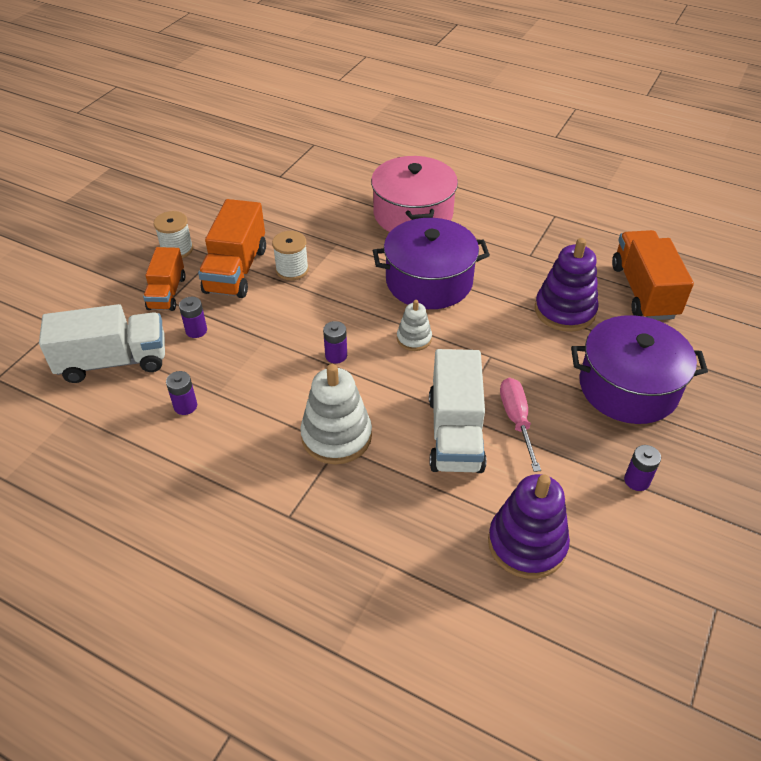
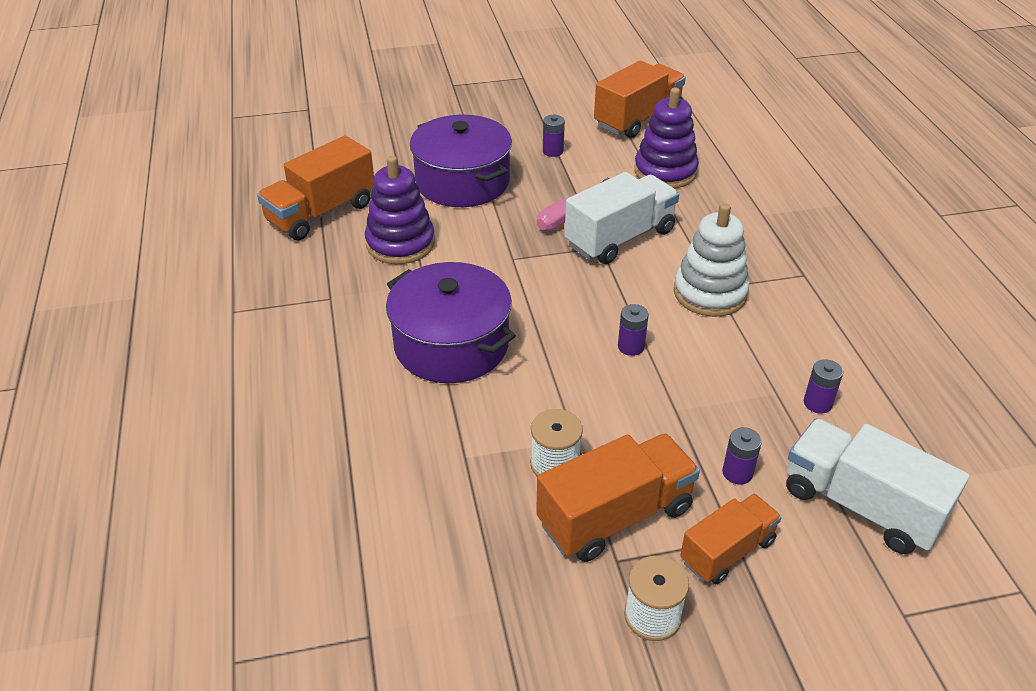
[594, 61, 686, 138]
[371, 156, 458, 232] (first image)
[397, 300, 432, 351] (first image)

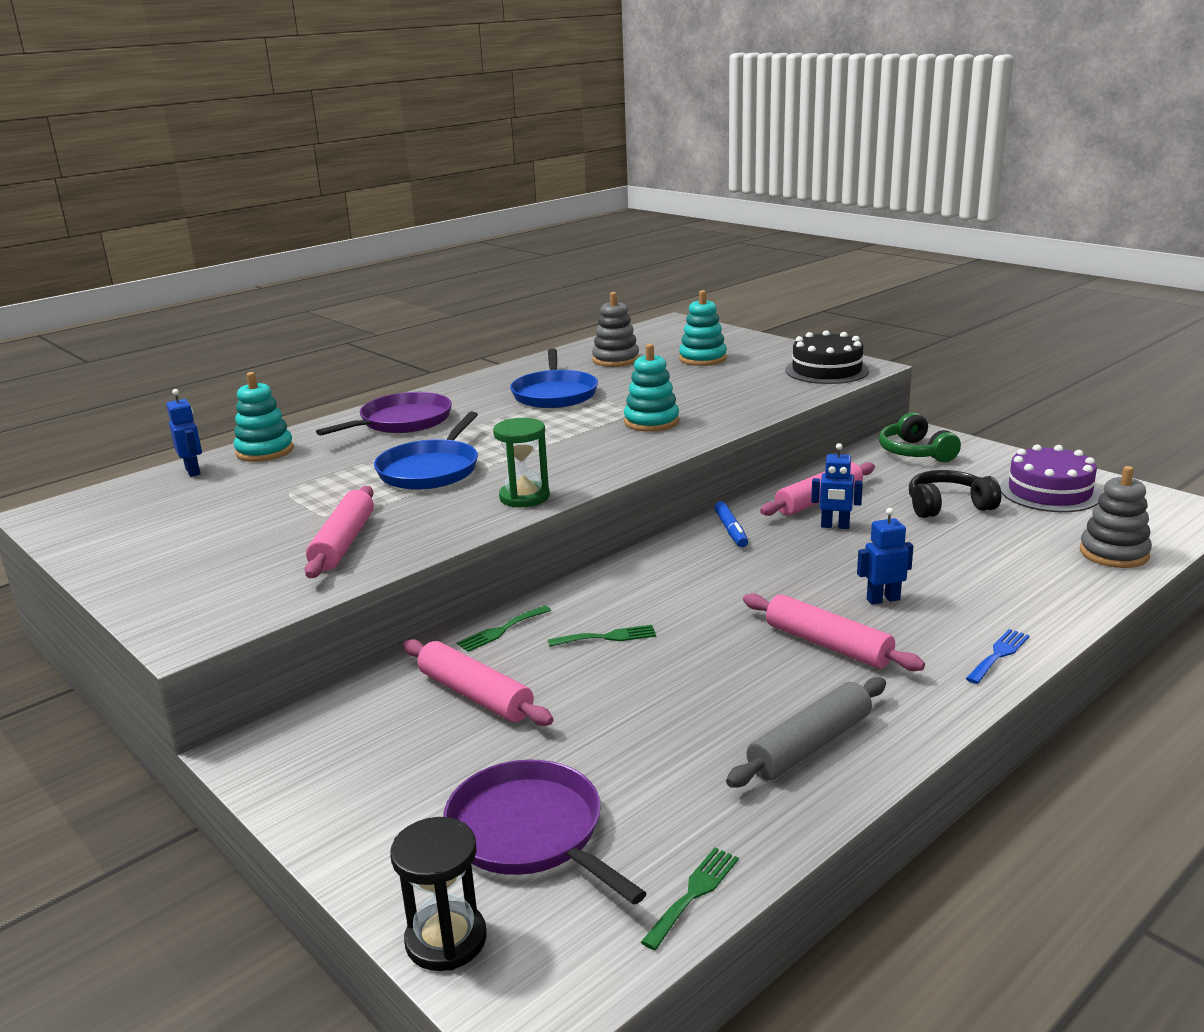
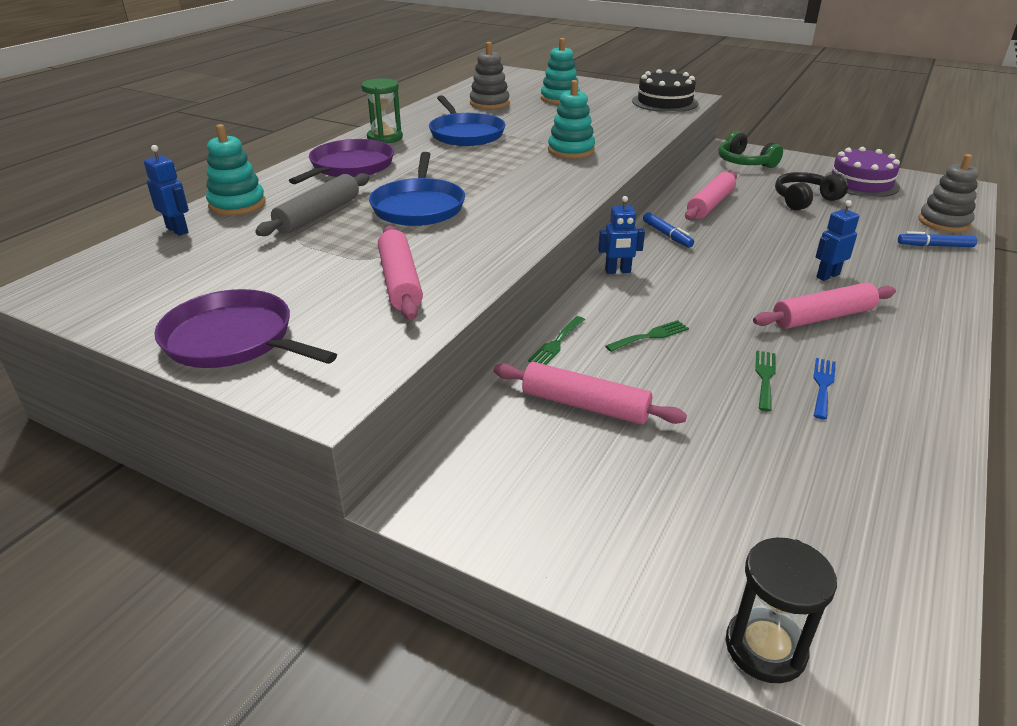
[154, 289, 337, 368]
[255, 173, 369, 236]
[361, 78, 403, 144]
[598, 196, 645, 274]
[753, 283, 896, 329]
[755, 350, 776, 412]
[813, 358, 836, 419]
[898, 231, 977, 247]

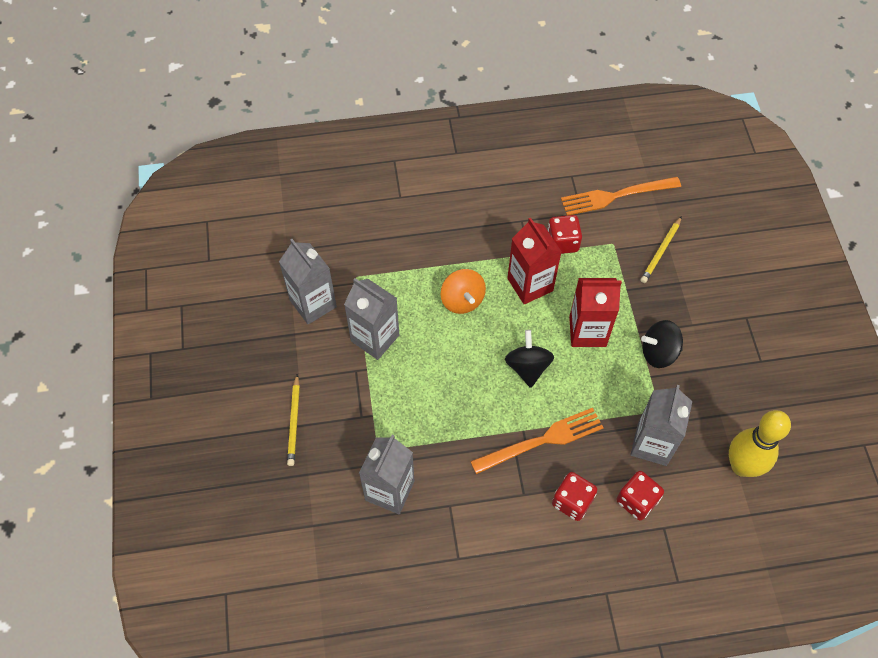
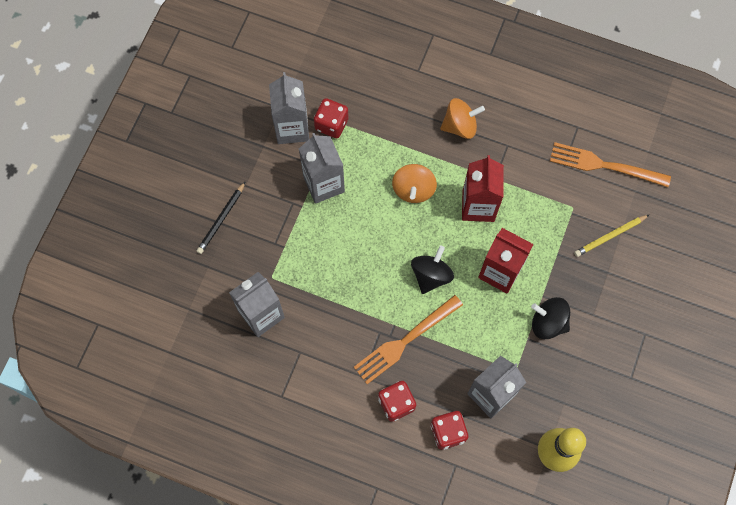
[197, 181, 246, 254]
[314, 98, 348, 138]
[354, 295, 463, 384]
[440, 98, 485, 139]

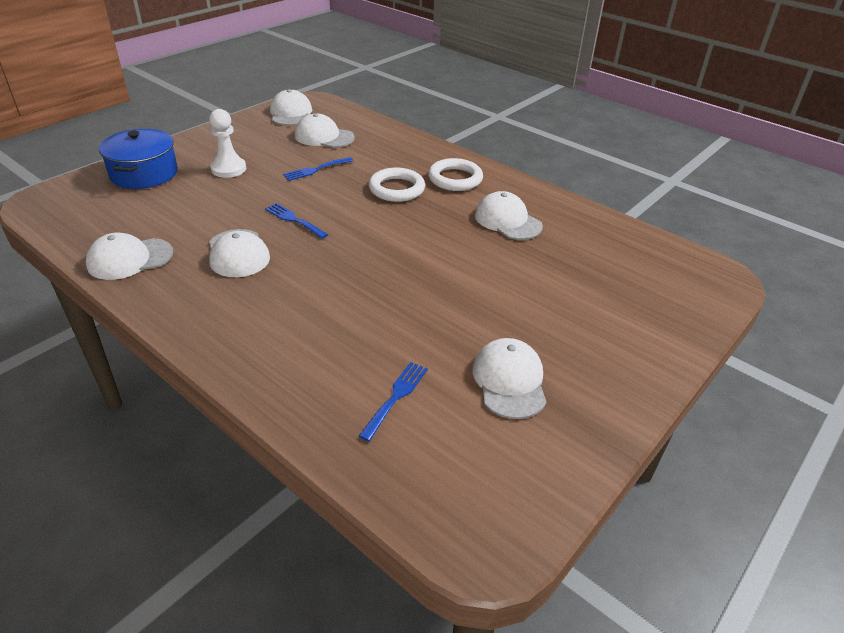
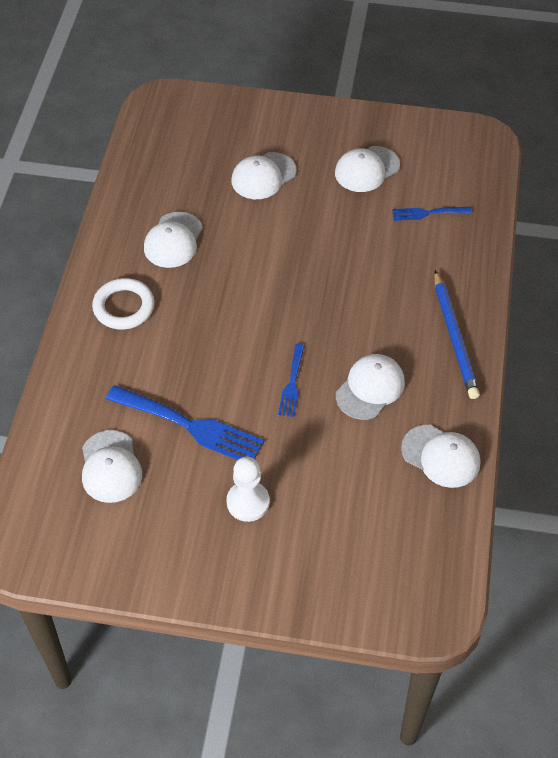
[106, 385, 264, 460]
[232, 152, 297, 199]
[434, 270, 480, 399]
[99, 129, 178, 189] (first image)
[369, 168, 425, 202] (first image)

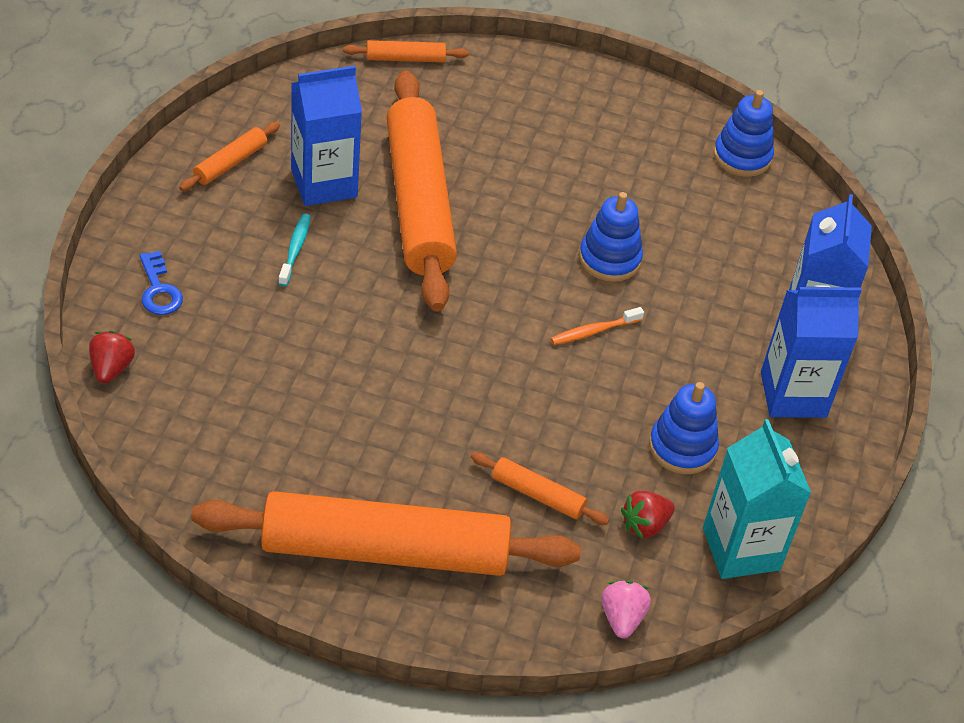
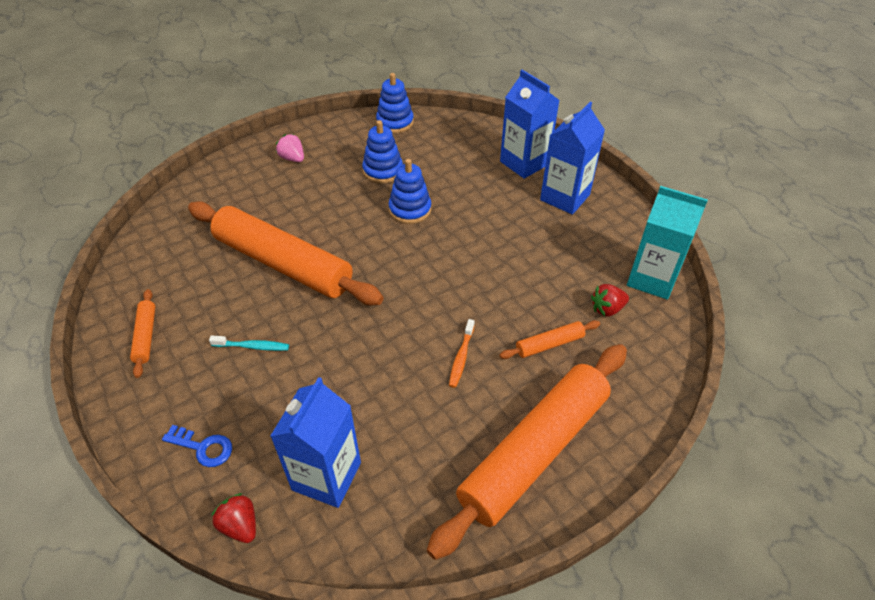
[209, 335, 289, 351]
[270, 377, 361, 508]
[276, 134, 304, 162]
[362, 120, 403, 184]
[449, 319, 475, 388]
[591, 284, 629, 317]
[343, 40, 469, 62] (first image)

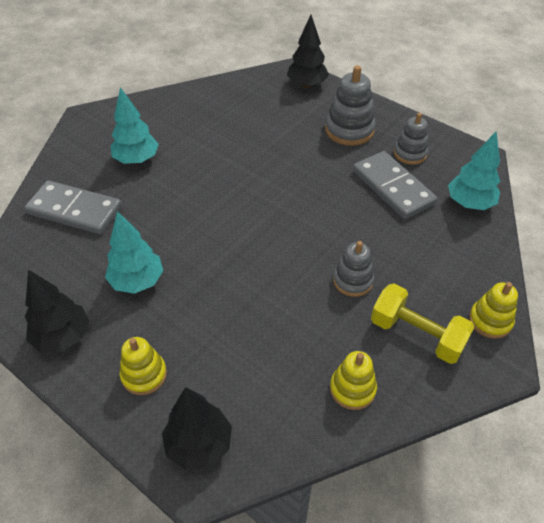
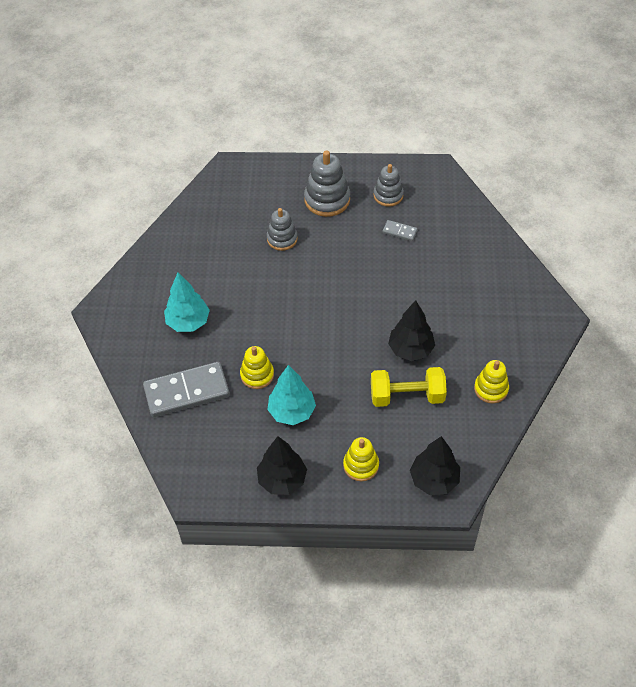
[240, 346, 274, 389]
[267, 208, 298, 251]
[371, 367, 447, 407]
[383, 220, 418, 241]
[388, 300, 435, 361]
[448, 131, 500, 210] (first image)

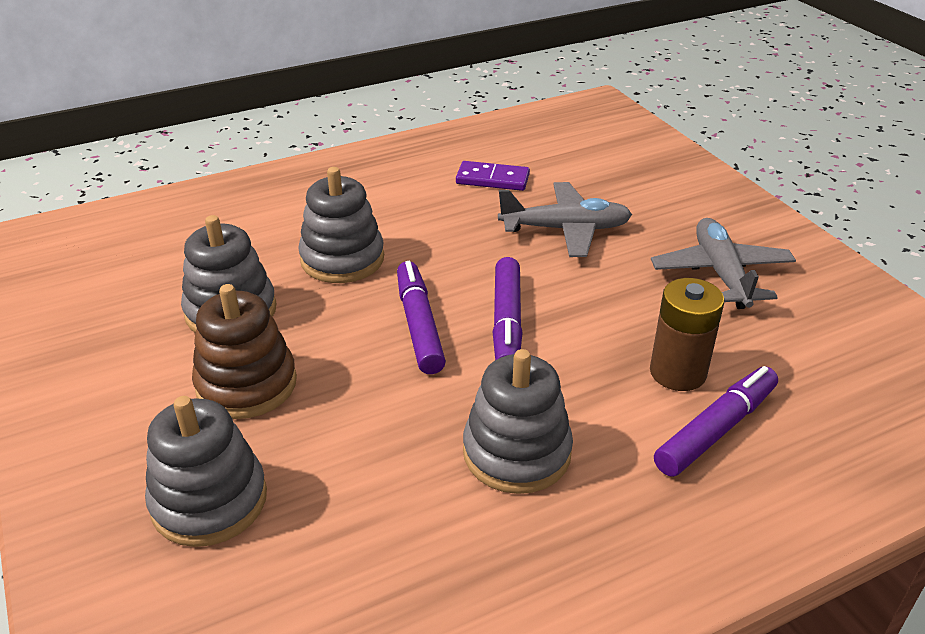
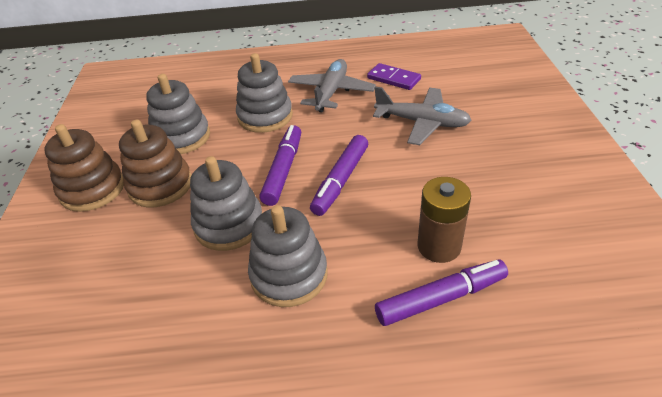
[44, 124, 124, 212]
[190, 156, 262, 251]
[288, 59, 376, 113]

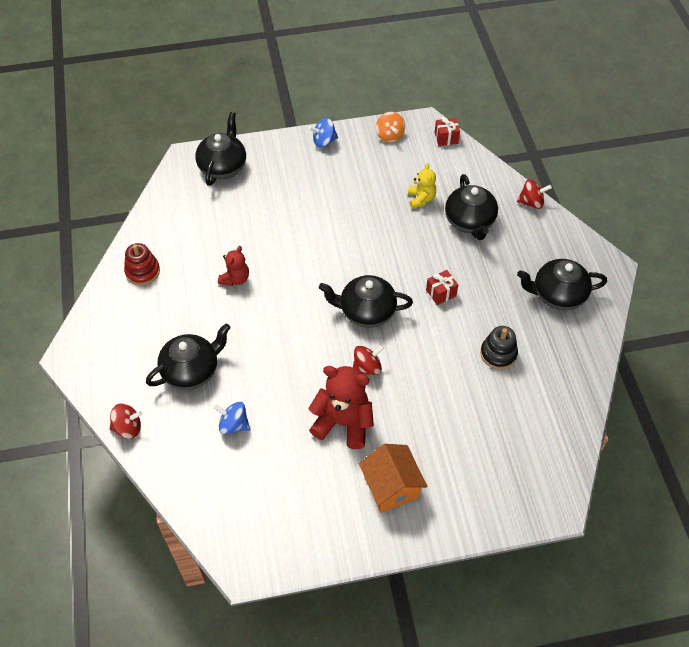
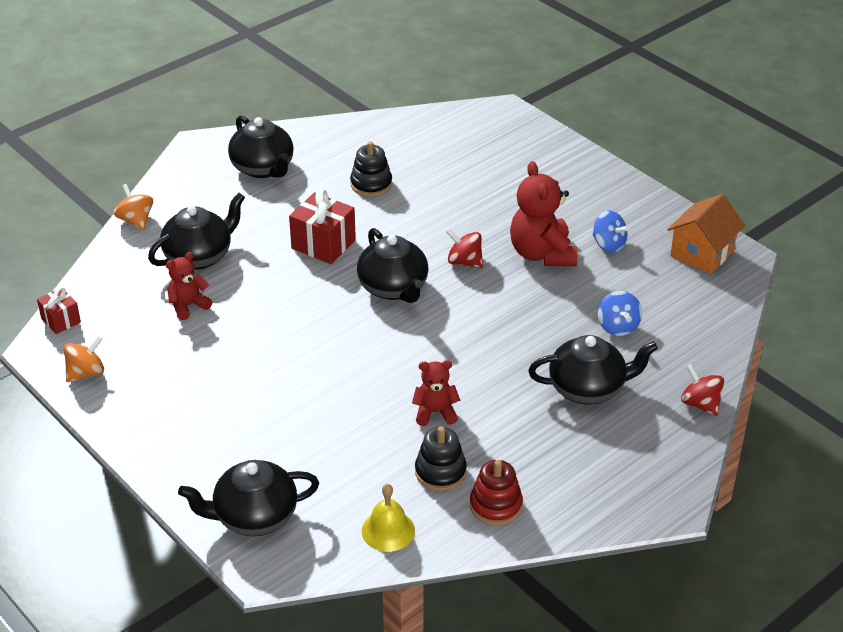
[114, 184, 153, 230]
[166, 252, 212, 320]
[289, 189, 356, 264]
[362, 484, 415, 552]
[415, 426, 467, 491]
[528, 335, 658, 404]
[593, 210, 630, 253]
[667, 194, 745, 274]

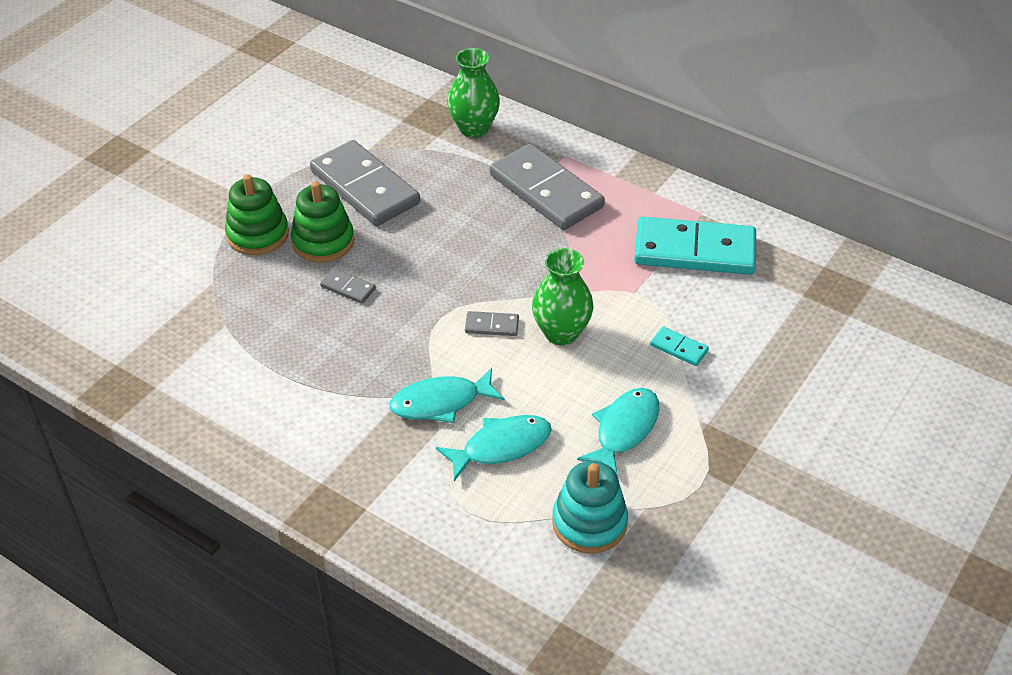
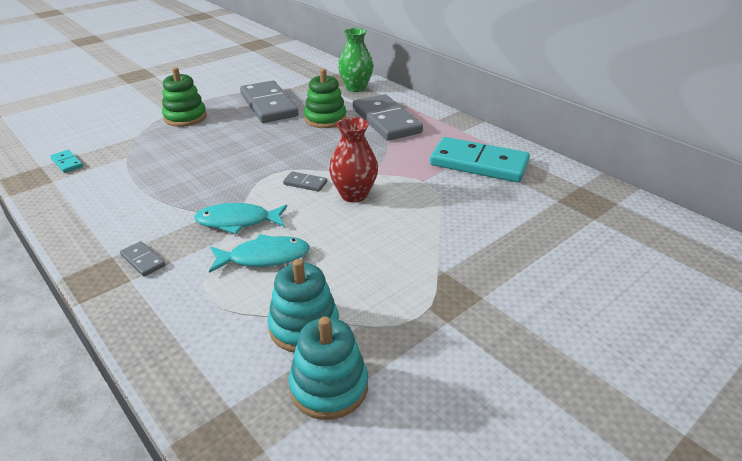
[50, 150, 83, 173]
[120, 241, 165, 277]
[289, 317, 368, 420]
[304, 69, 347, 128]
[329, 117, 378, 202]
[577, 388, 660, 477] (first image)

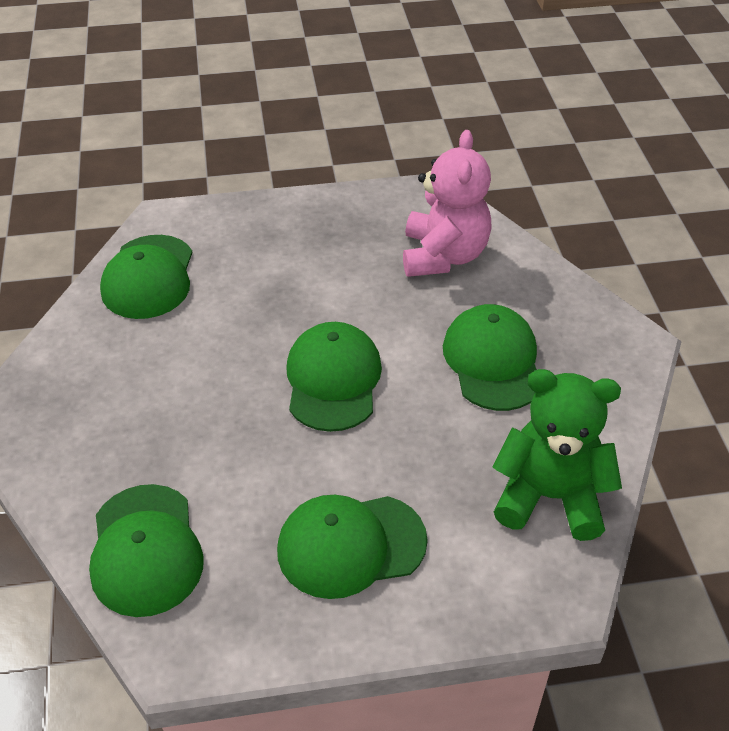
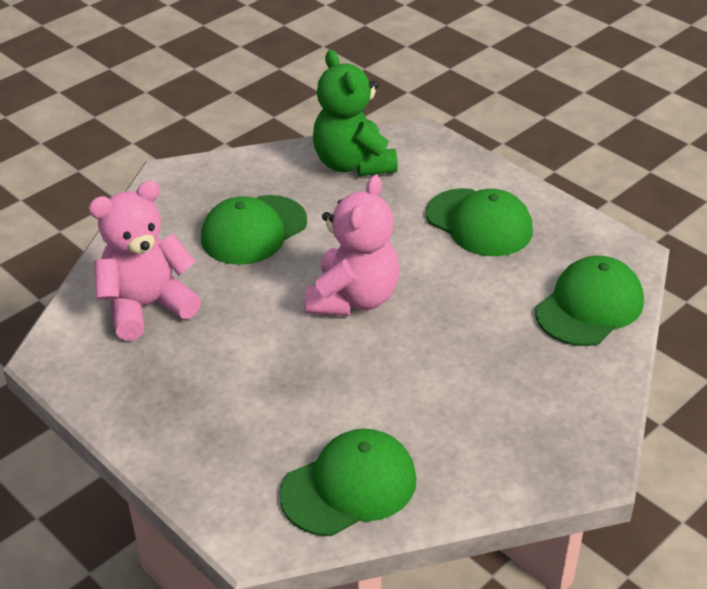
[305, 175, 400, 316]

